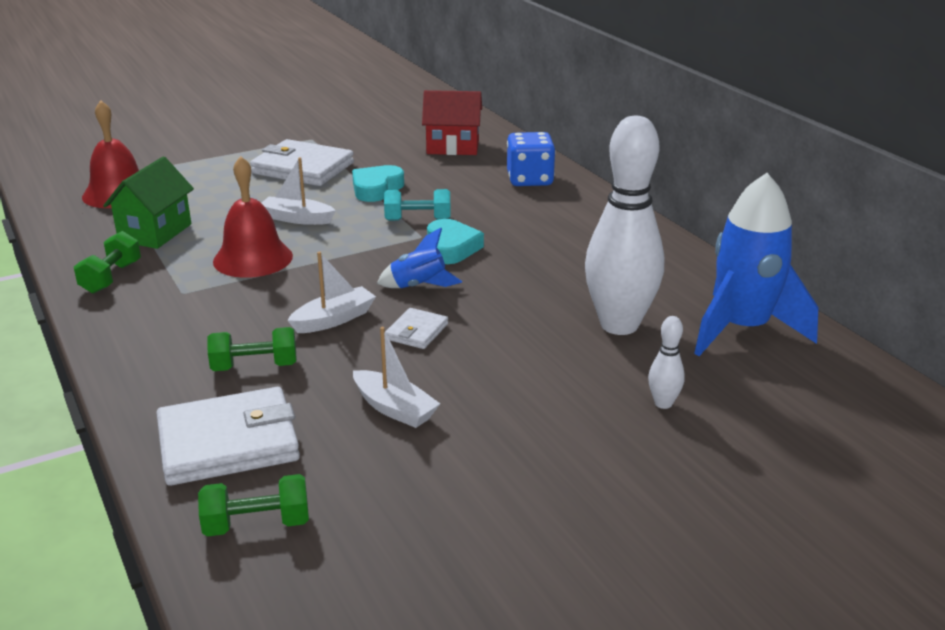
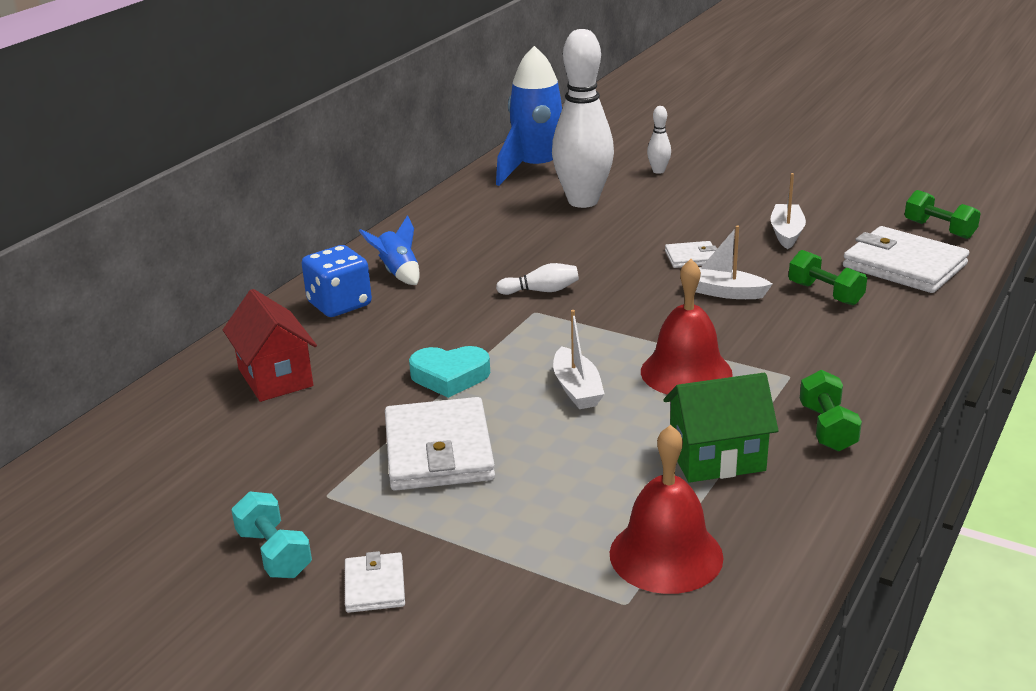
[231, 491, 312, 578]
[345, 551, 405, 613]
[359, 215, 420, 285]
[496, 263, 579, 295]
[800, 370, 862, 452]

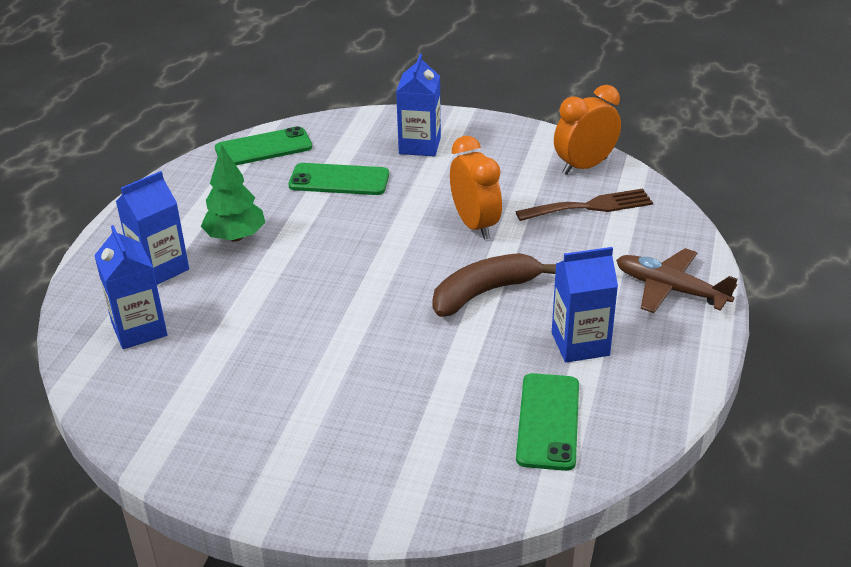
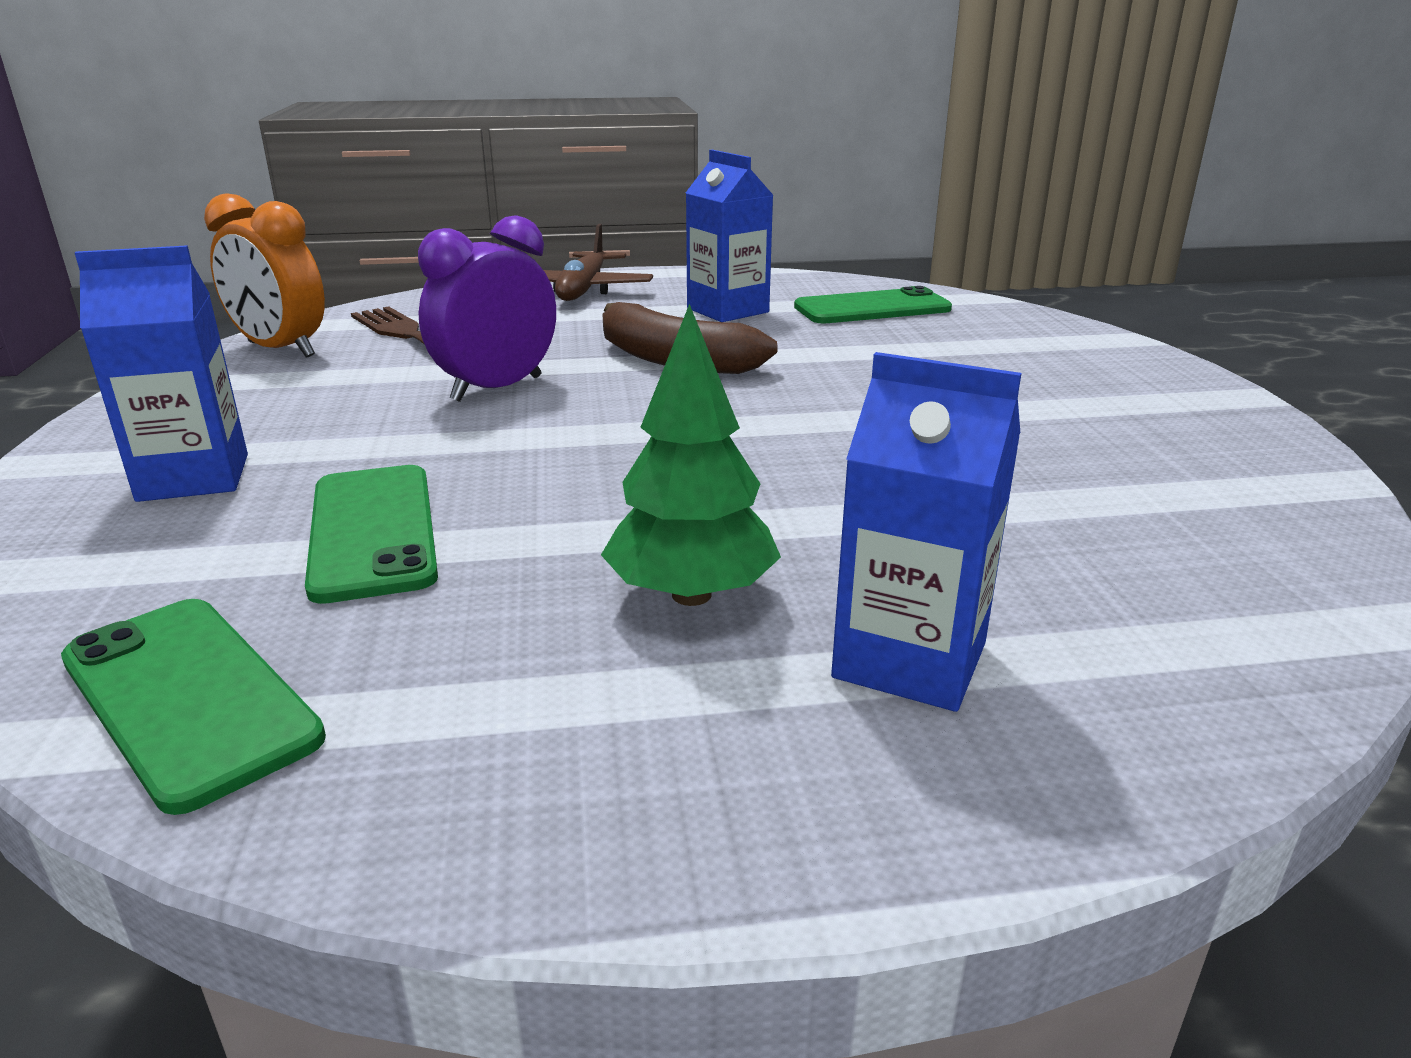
[418, 215, 556, 402]
[94, 225, 167, 349] (first image)

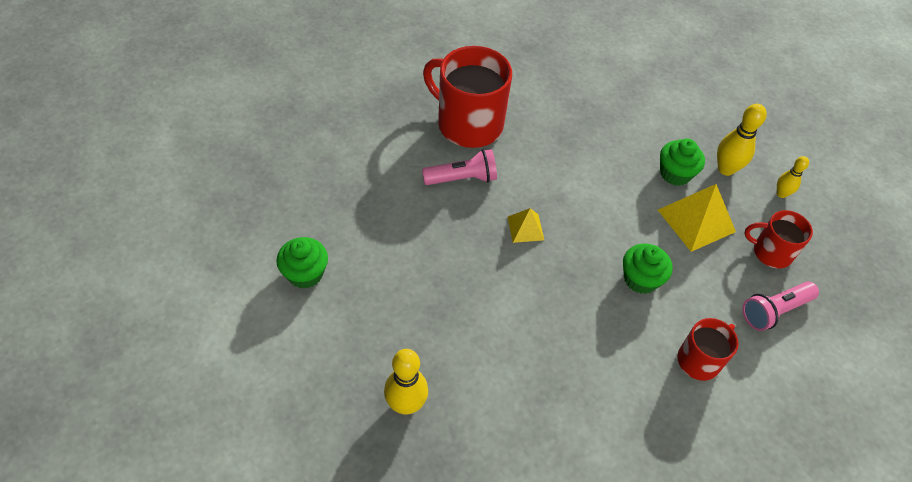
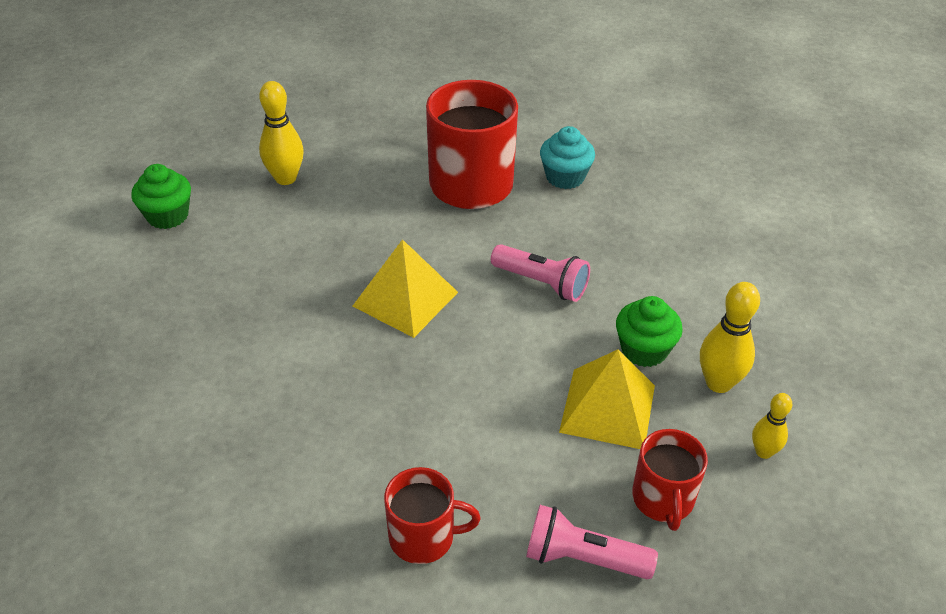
[259, 81, 304, 185]
[353, 239, 458, 338]
[491, 244, 590, 302]
[540, 126, 595, 189]
[632, 429, 708, 531]
[623, 243, 673, 294] (first image)

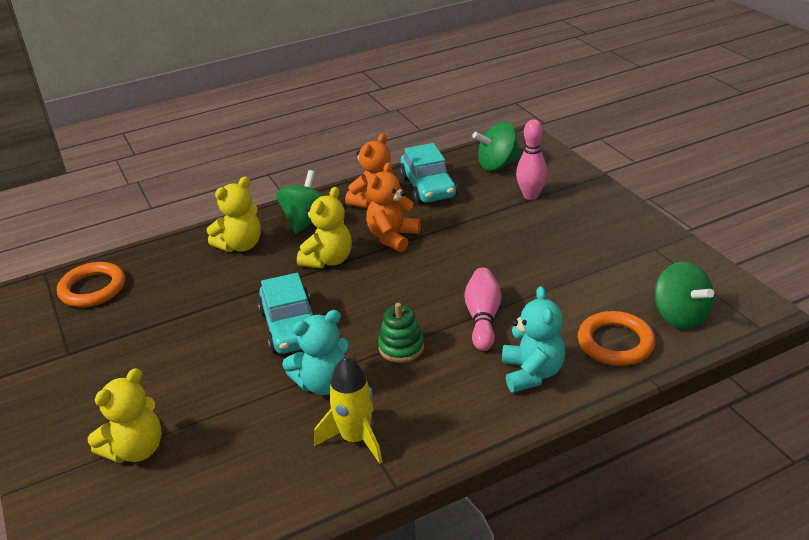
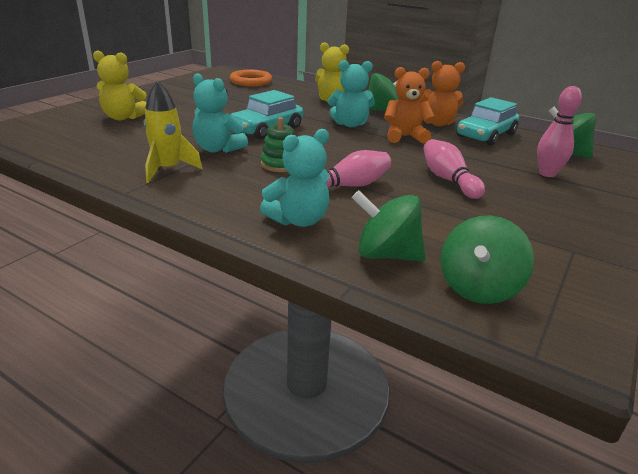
[328, 60, 375, 127]
[352, 190, 426, 261]
[423, 139, 485, 199]

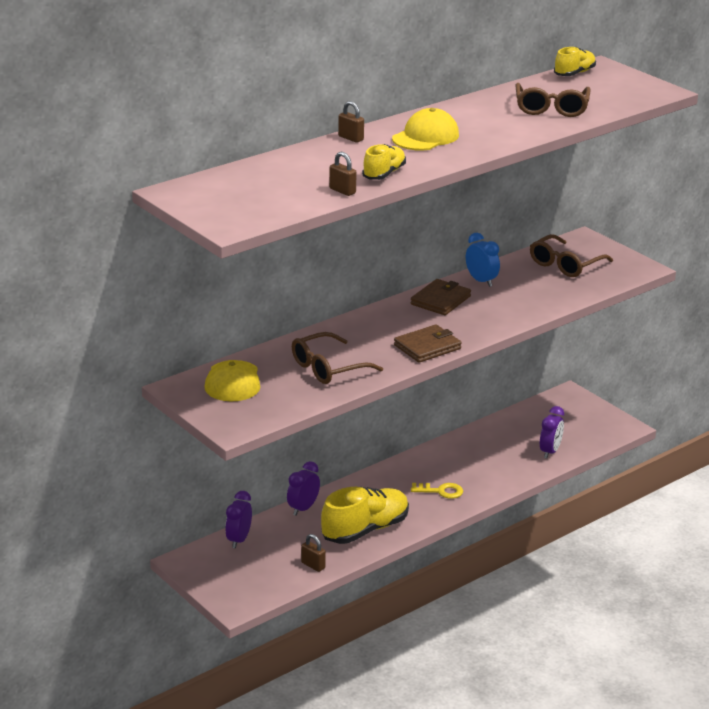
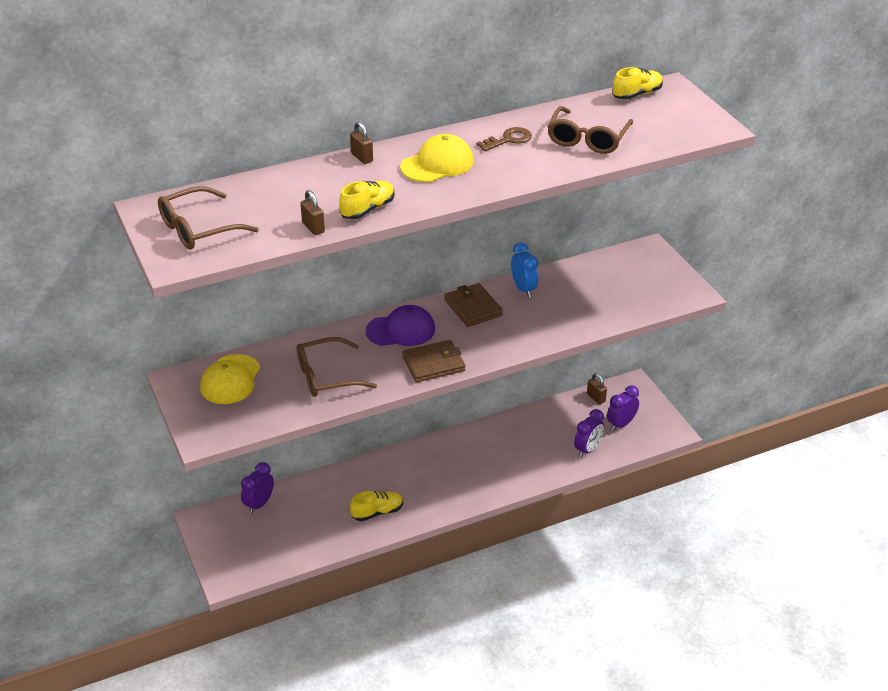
[158, 186, 259, 250]
[350, 491, 403, 521]
[366, 305, 435, 346]
[444, 283, 503, 327]
[477, 127, 532, 151]
[587, 373, 607, 405]
[607, 385, 639, 431]
[411, 483, 463, 499] (first image)

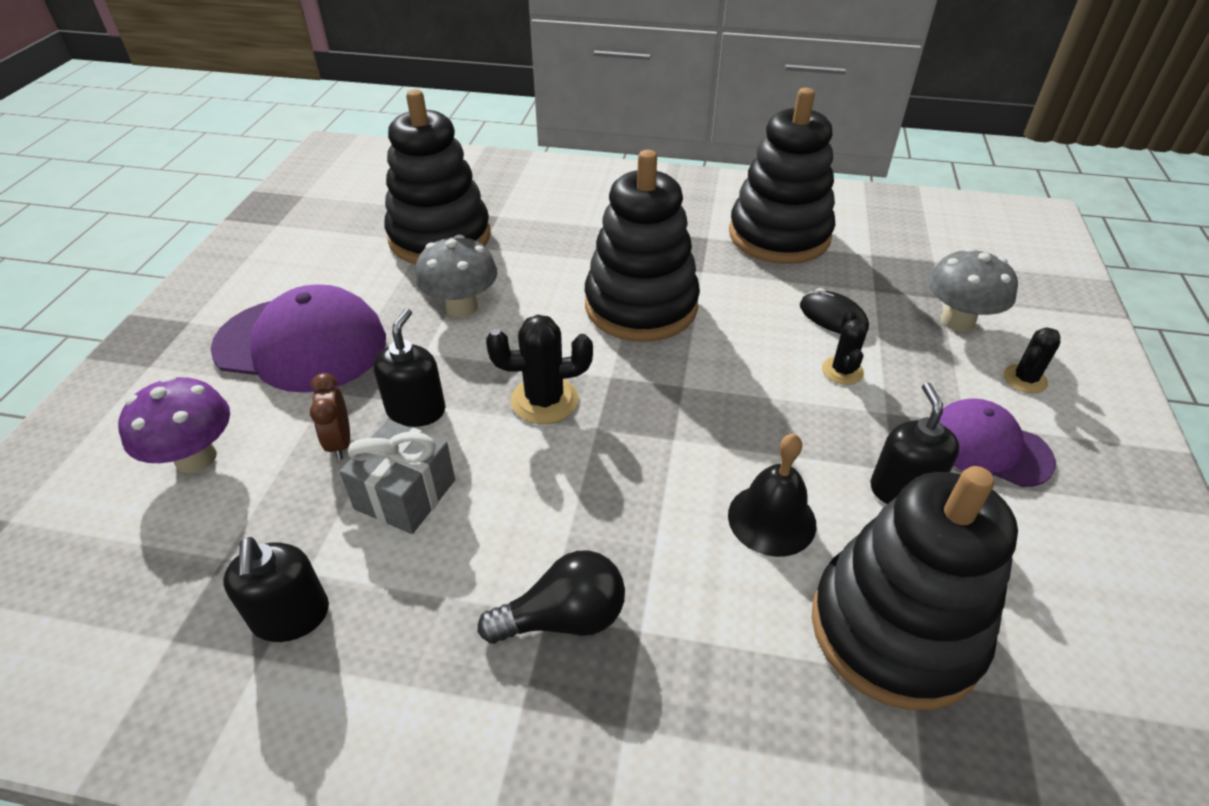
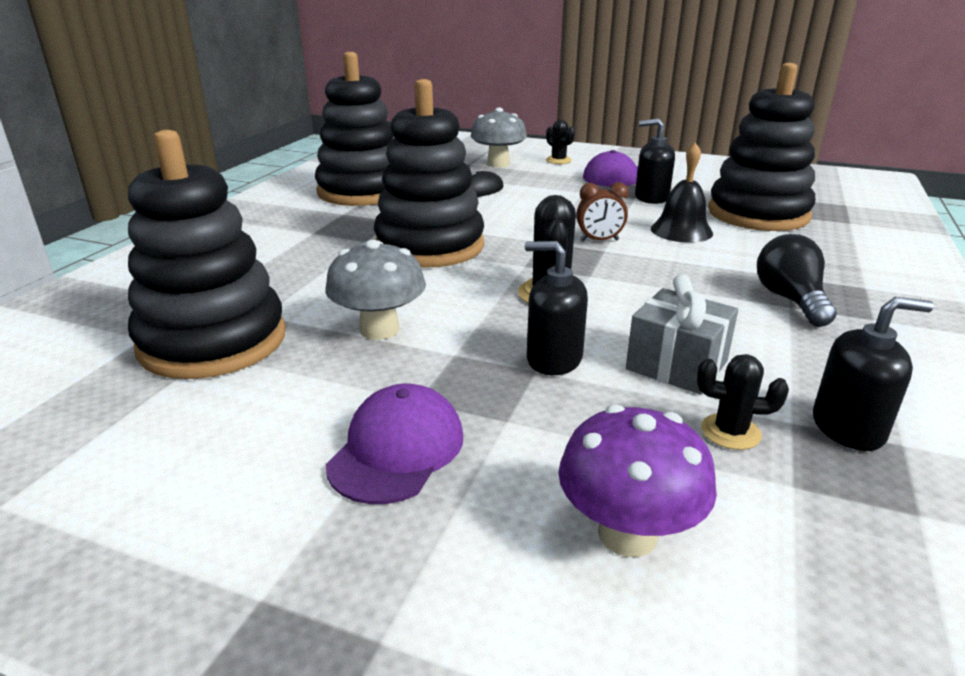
[326, 383, 463, 504]
[576, 182, 628, 241]
[697, 354, 789, 450]

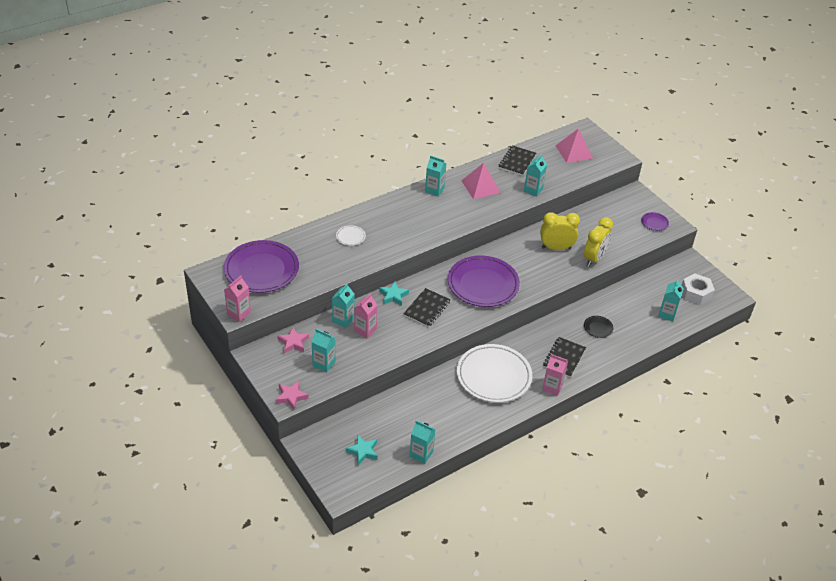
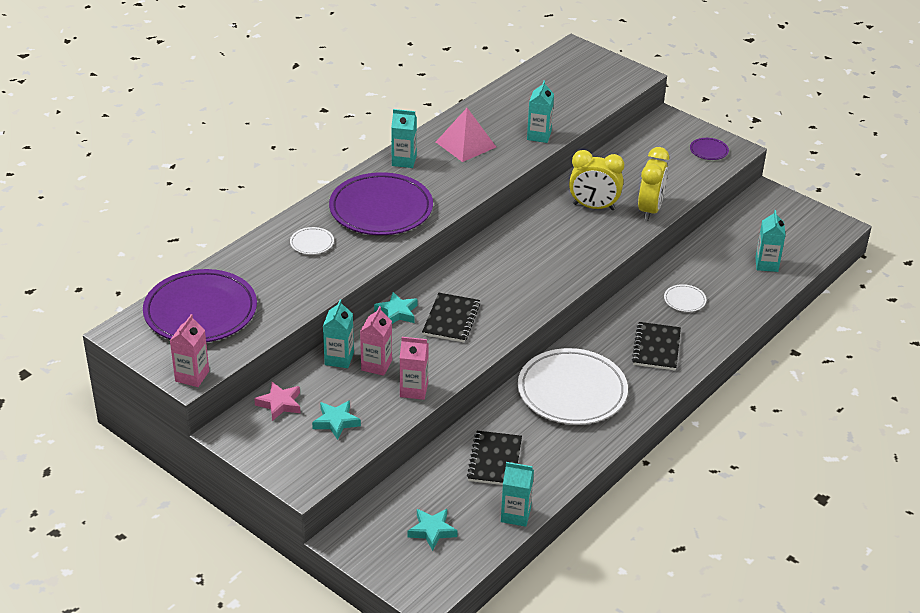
[312, 400, 361, 440]
[329, 172, 433, 235]
[400, 337, 429, 400]
[467, 431, 522, 485]
[569, 150, 624, 210]
[664, 284, 707, 312]
[275, 381, 309, 410] (first image)
[555, 128, 593, 163] (first image)
[681, 274, 715, 305] (first image)

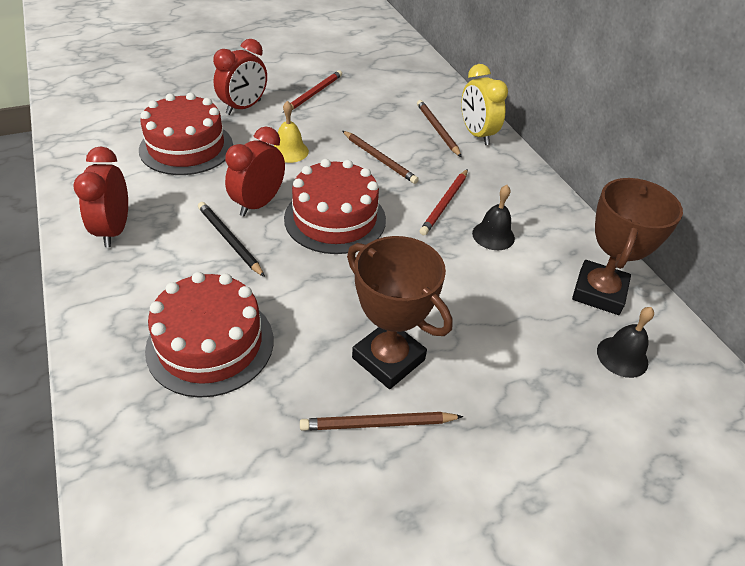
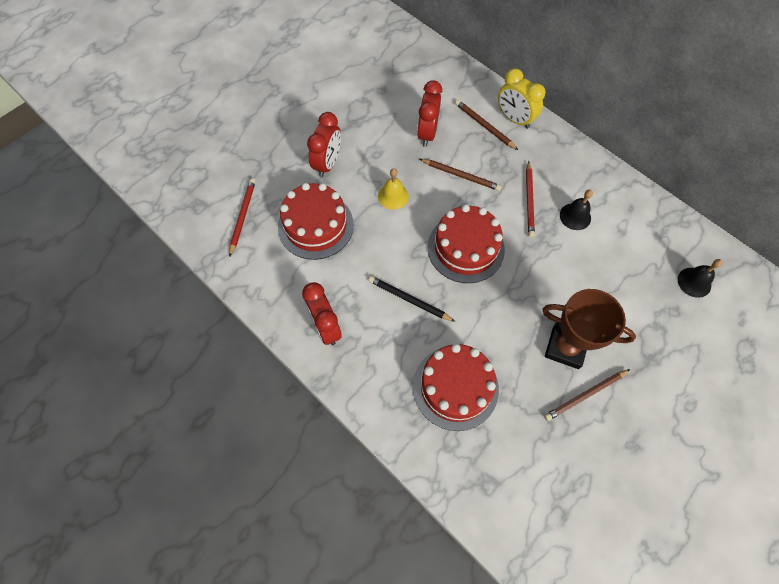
[229, 178, 256, 257]
[417, 80, 442, 147]
[572, 178, 683, 315] (first image)

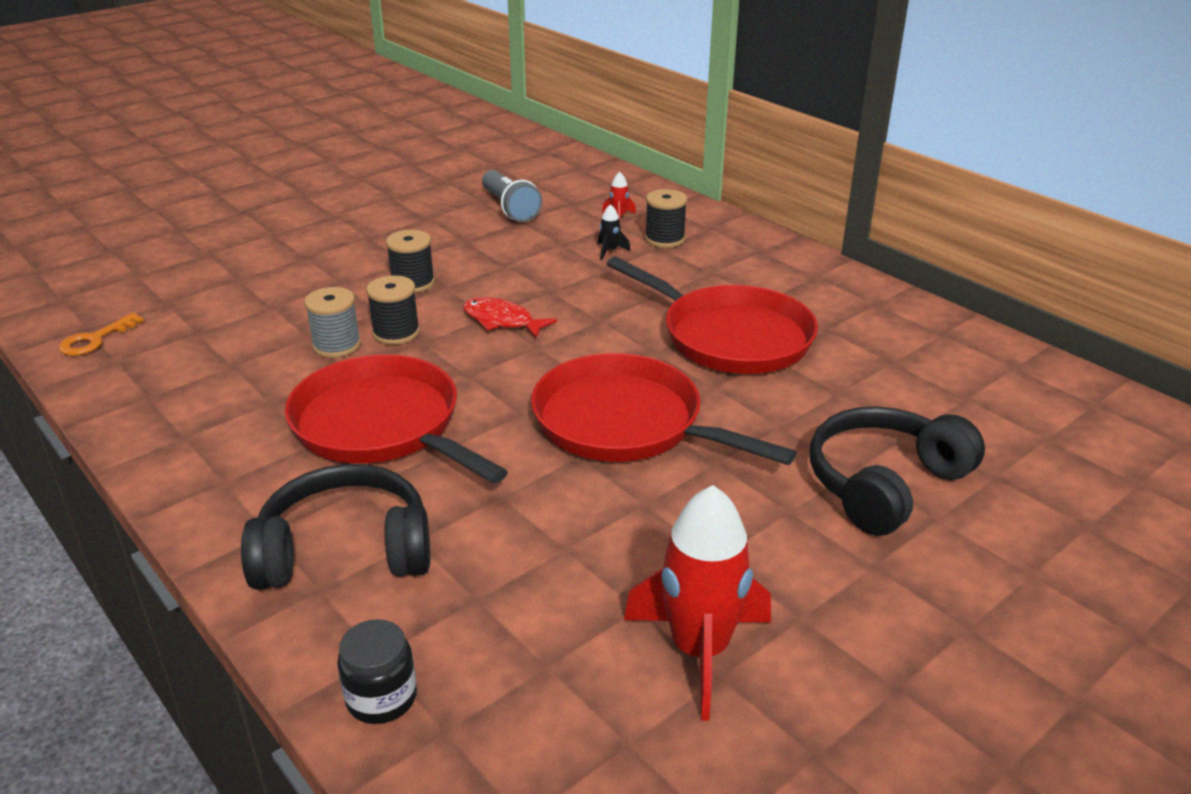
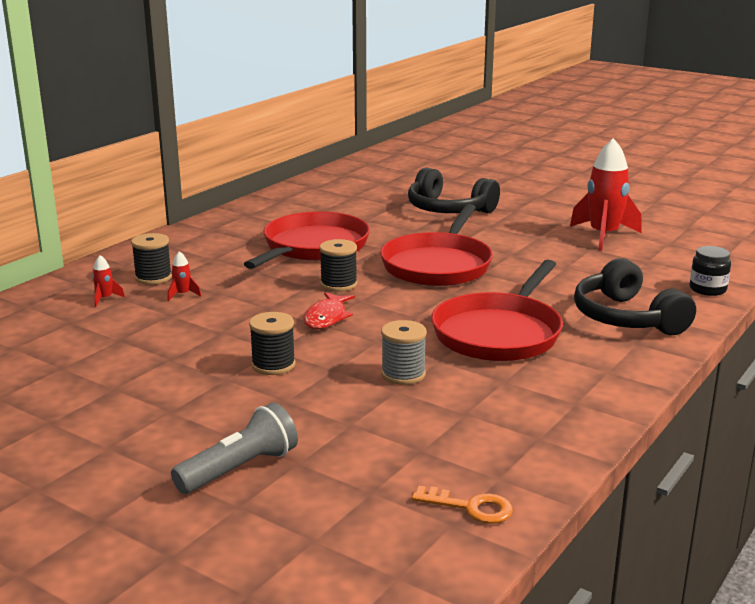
[168, 251, 201, 301]
[171, 402, 298, 494]
[319, 239, 357, 292]

